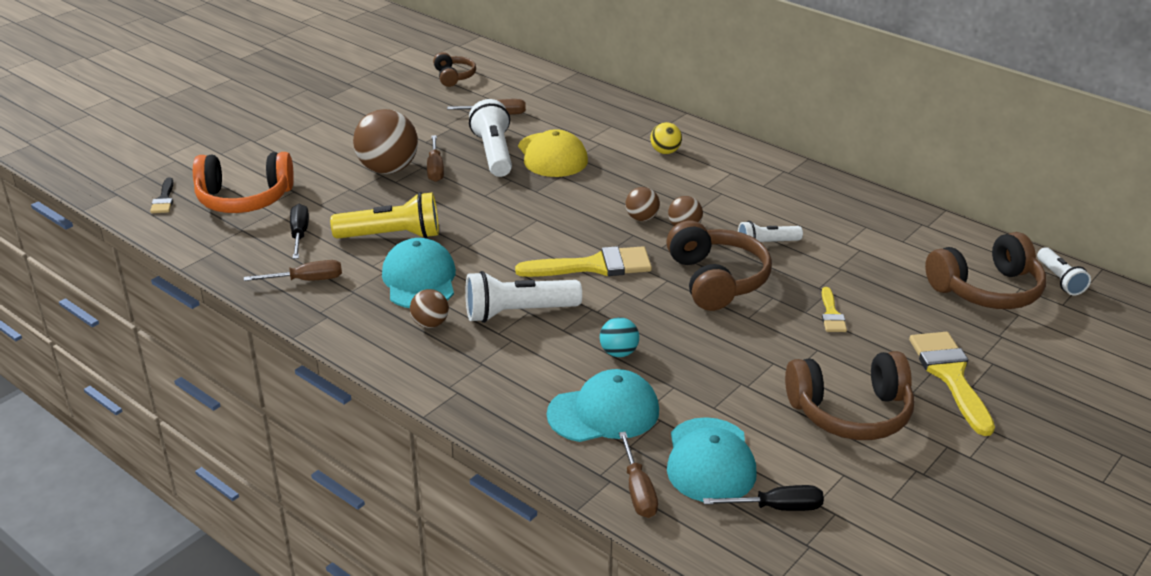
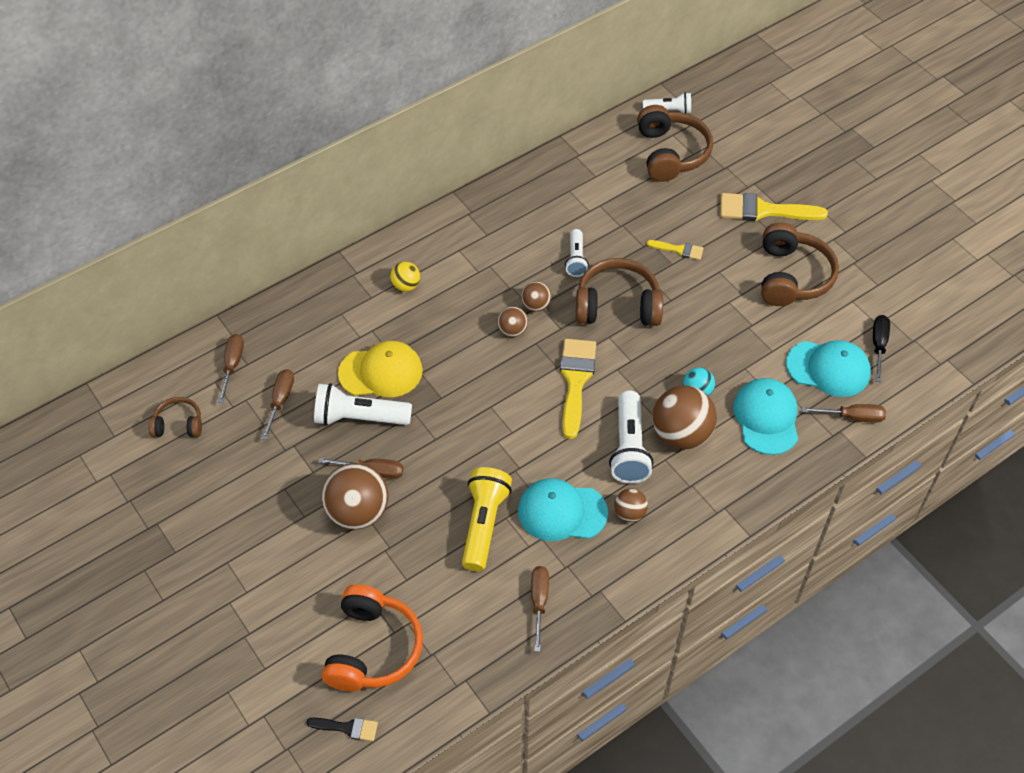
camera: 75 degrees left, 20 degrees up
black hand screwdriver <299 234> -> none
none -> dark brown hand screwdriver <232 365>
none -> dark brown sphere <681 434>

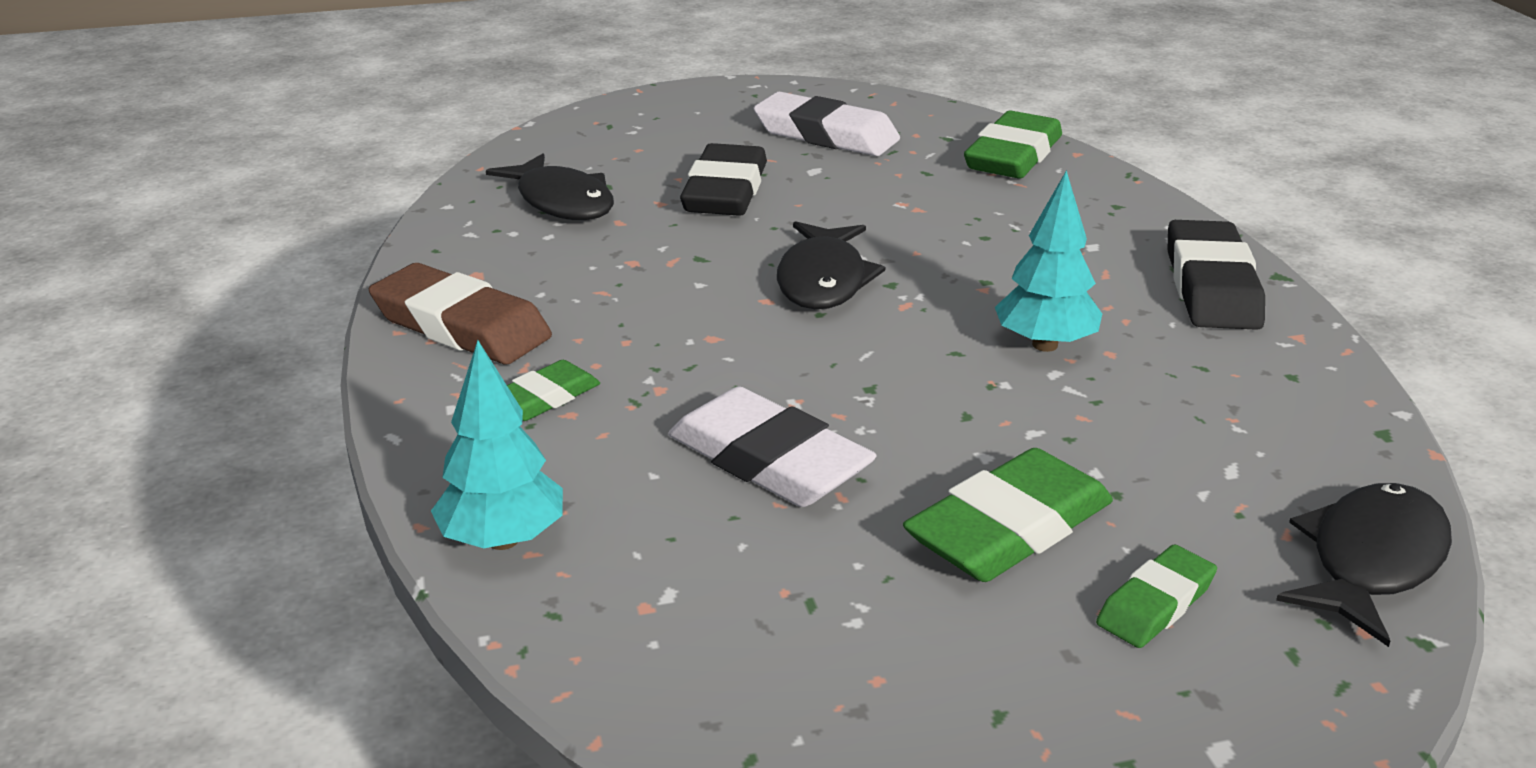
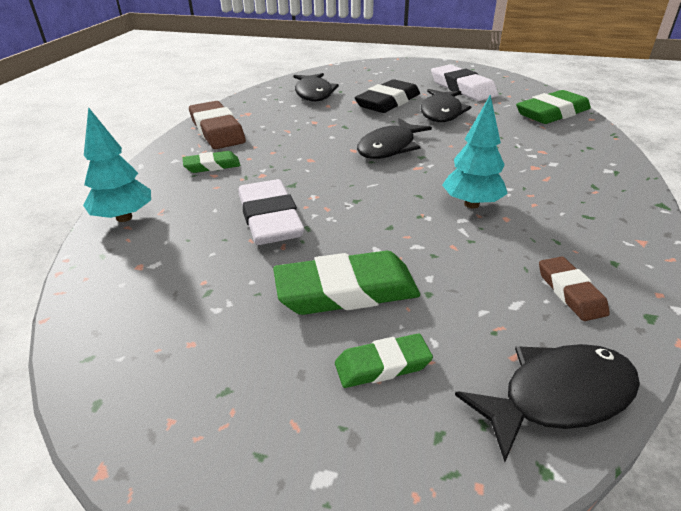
camera: 30 degrees right, 5 degrees up
black gum eraser <1211 286> -> none
none -> black fish figure <441 112>
none -> dark brown gum eraser <570 292>

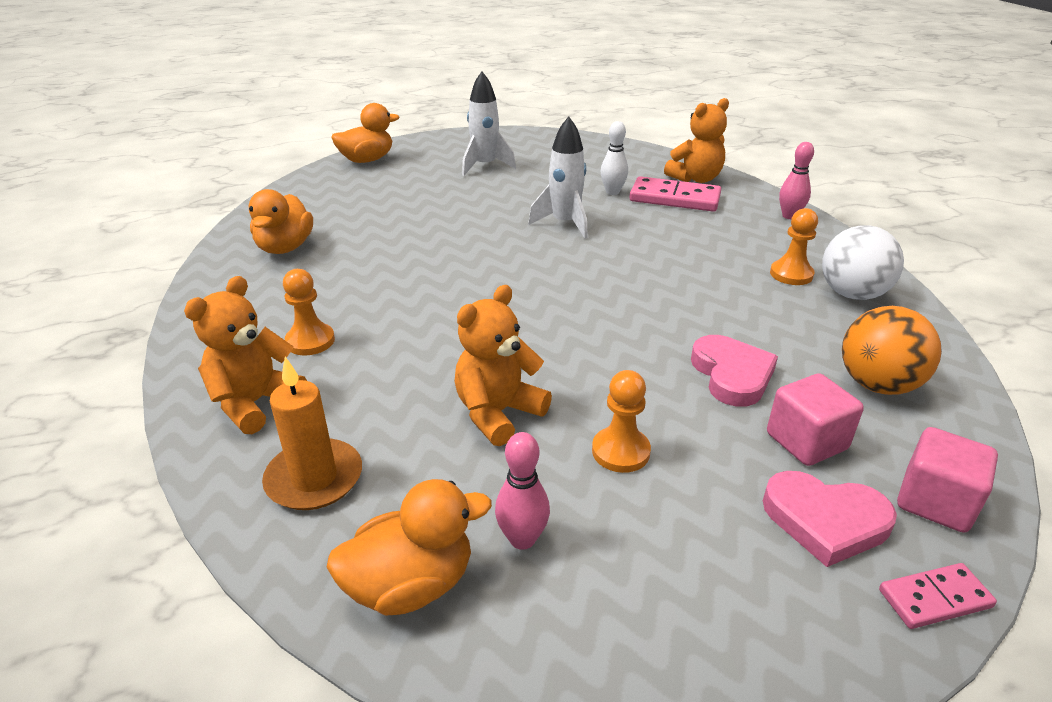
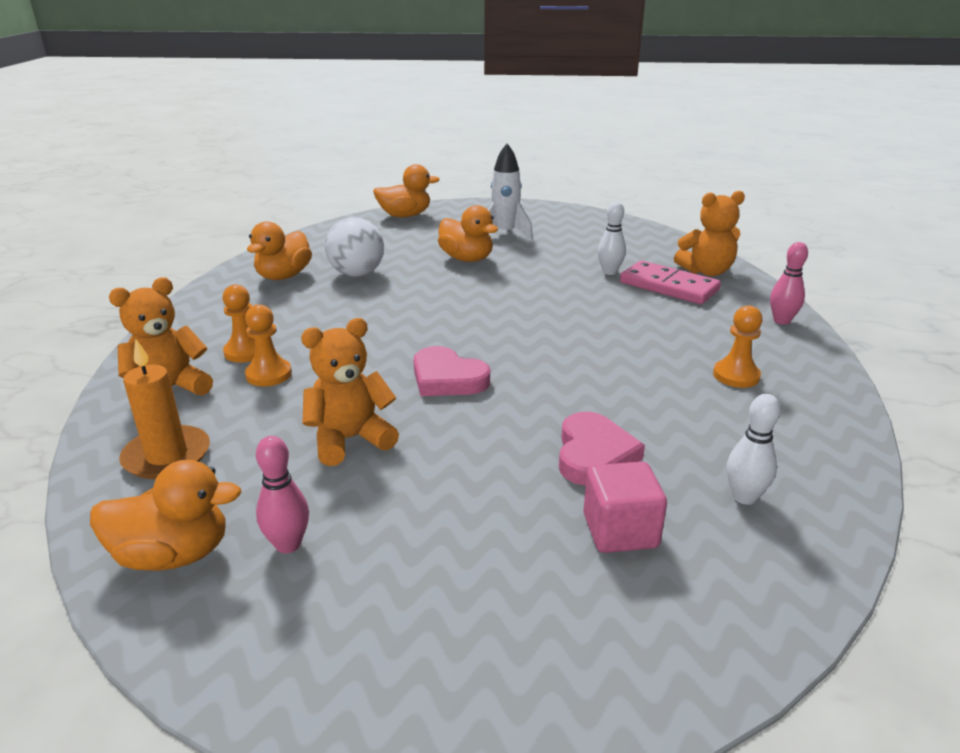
camera: 20 degrees right, 5 degrees down
white spaceship <565 224> -> none
orange-coloured chess pawn <620 451> -> orange-coloured chess pawn <269 374>, shifted
rosy love heart <825 520> -> rosy love heart <447 378>, shifted
white sphere <852 294> -> white sphere <357 274>, shifted
orange-coloured sphere <877 385> -> white skittle <744 497>
rosy domino piece <935 599> -> none
rosy solid cube <935 502> -> none
none -> orange-coloured rubber duck <467 259>

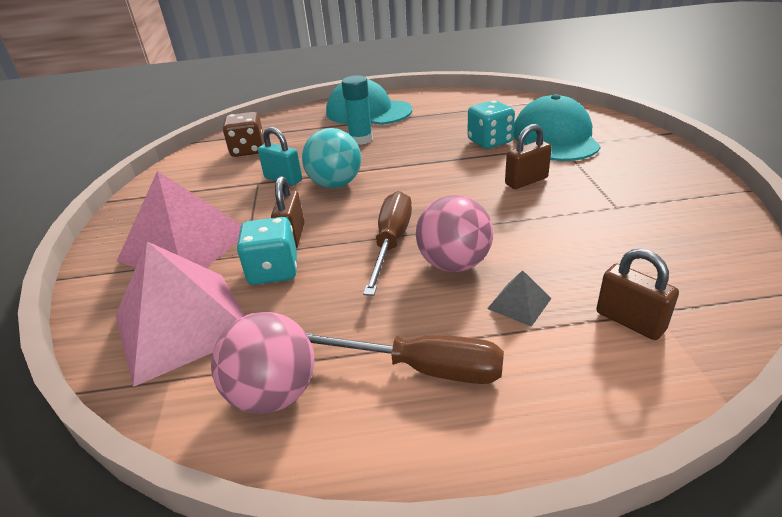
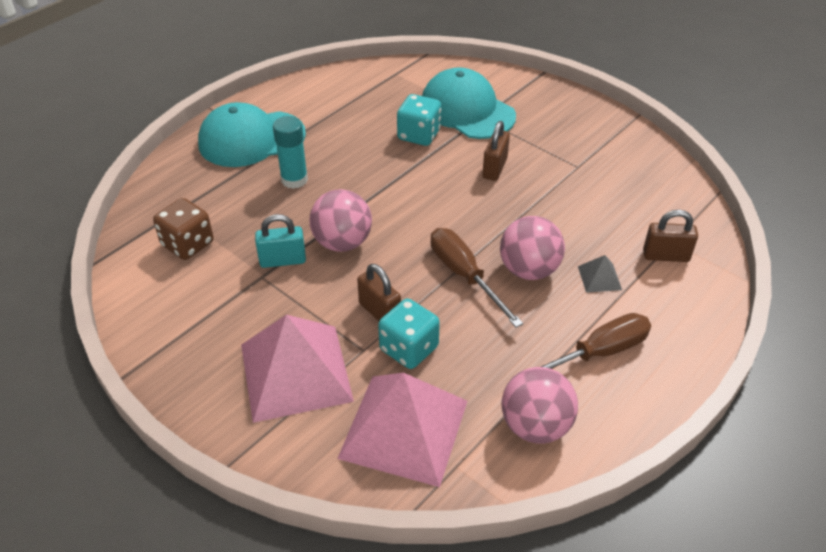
camera: 45 degrees left, 10 degrees up
aqua sphere <335 184> -> rosy sphere <342 242>

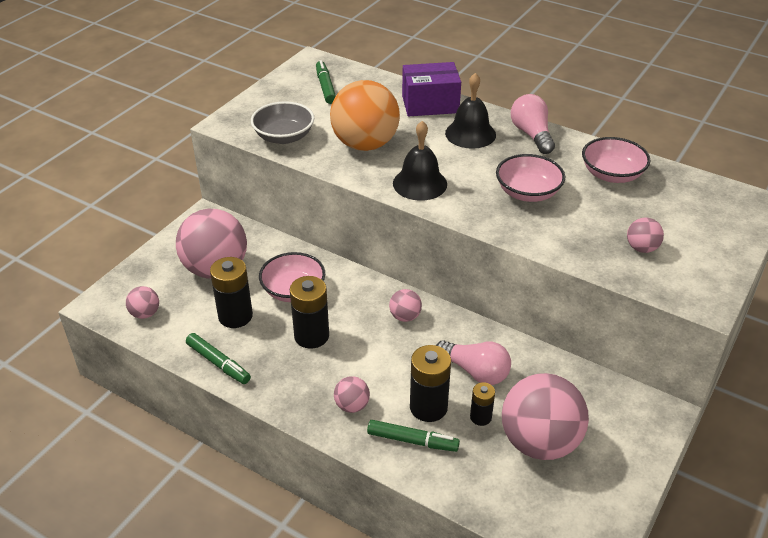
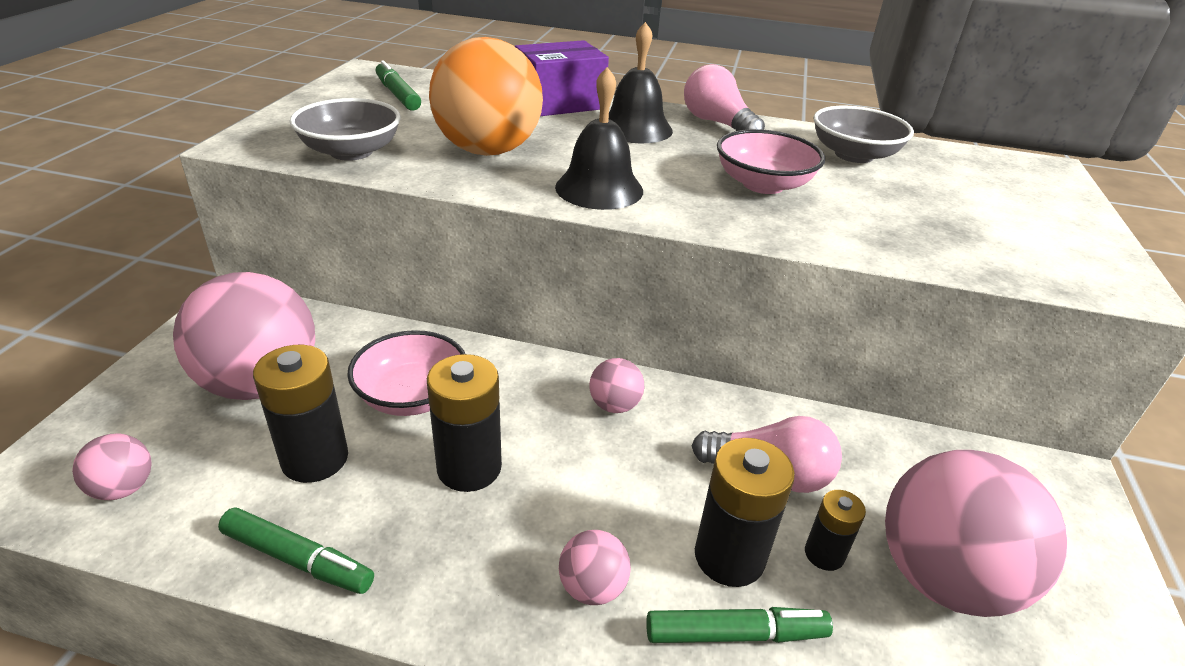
camera: 20 degrees left, 5 degrees down
rosy serving bowl <612 174> -> grey serving bowl <853 155>
rosy sphere <641 248> -> none

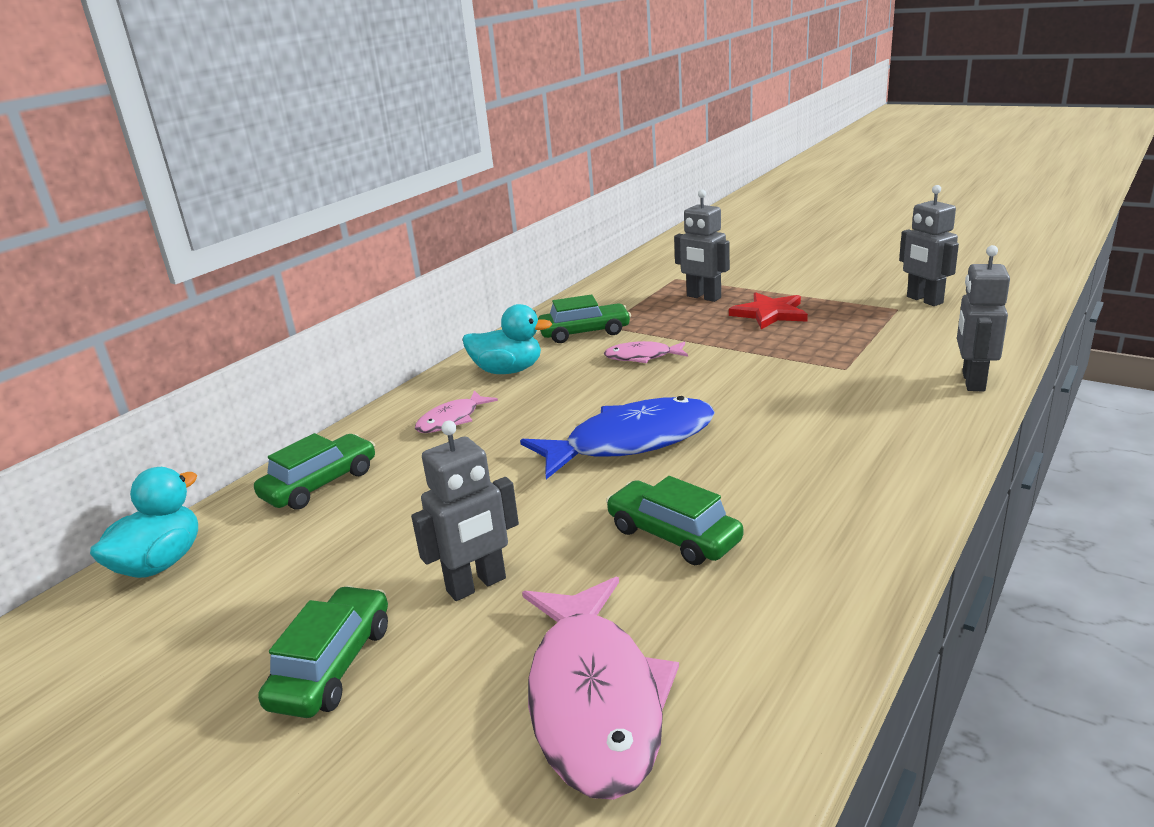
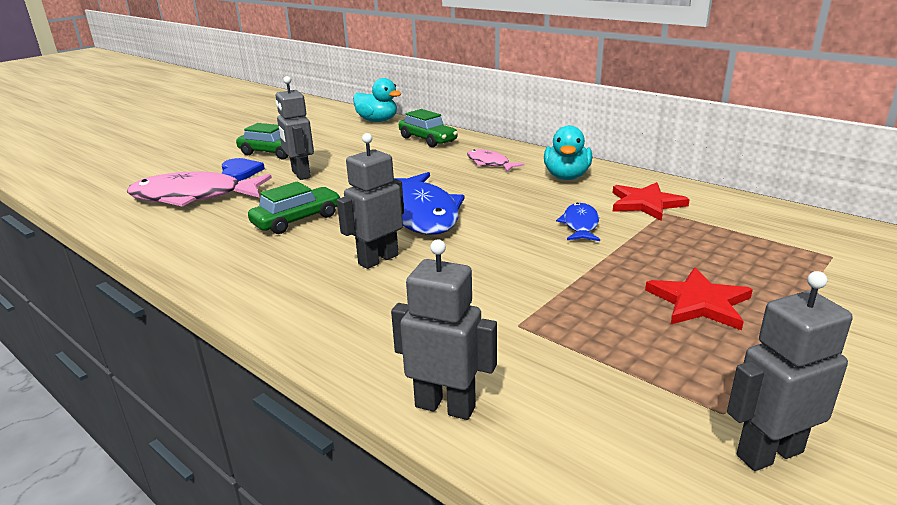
camera: 95 degrees right, 0 degrees up
green automobile <584 333> -> crimson five-pointed star <645 203>
rosy fish figure <642 357> -> cobalt fish figure <580 225>
grey robot <703 297> -> grey robot <378 259>, shifted
none -> cobalt love heart <240 172>

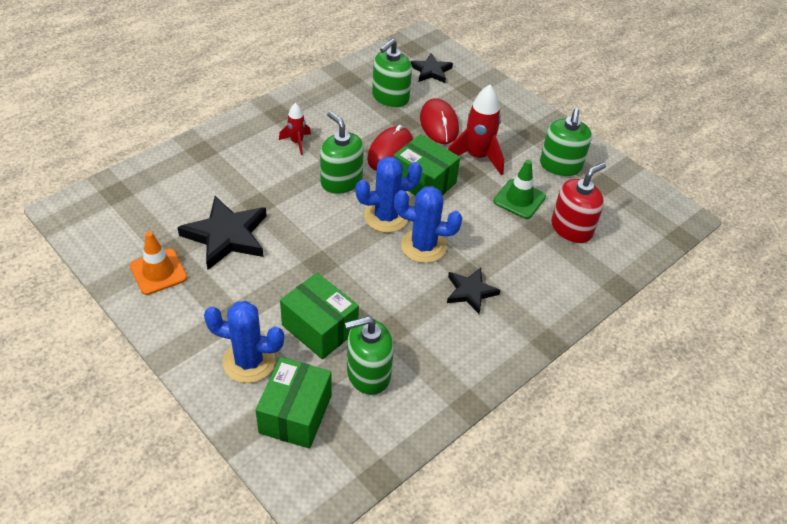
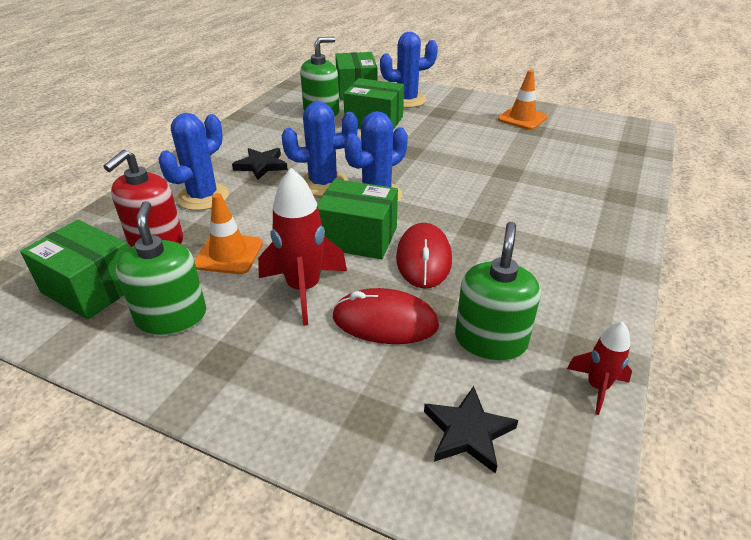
camera: 160 degrees right, 10 degrees down
black five-pointed star <226 236> -> none
crimson spaceship <297 142> -> crimson spaceship <597 387>, shifted
green soap pump <341 181> -> none
crimson PC mouse <439 124> -> crimson PC mouse <385 321>, 45 degrees counterclockwise
green safety cone <519 199> -> orange-coloured safety cone <229 254>
none -> green package <91 288>
none -> cobalt cactus <203 197>

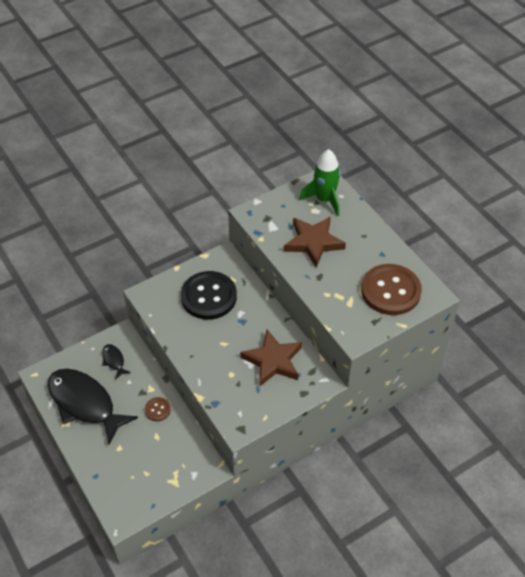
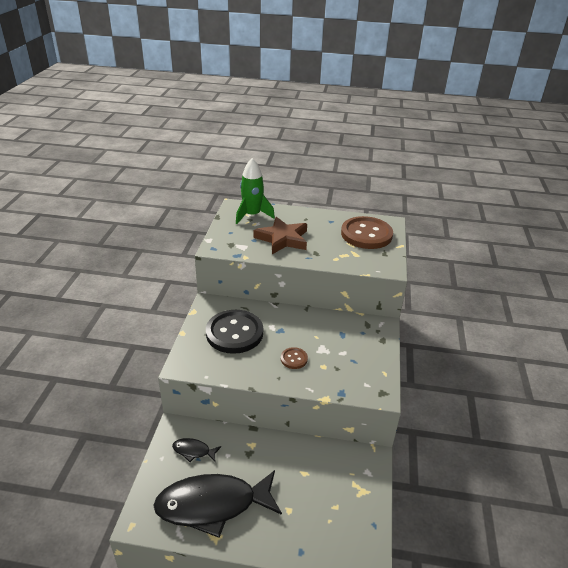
camera: 50 degrees left, 15 degrees down
dark brown button <157 410> -> dark brown button <294 359>, shifted
dark brown five-pointed star <273 361> -> none

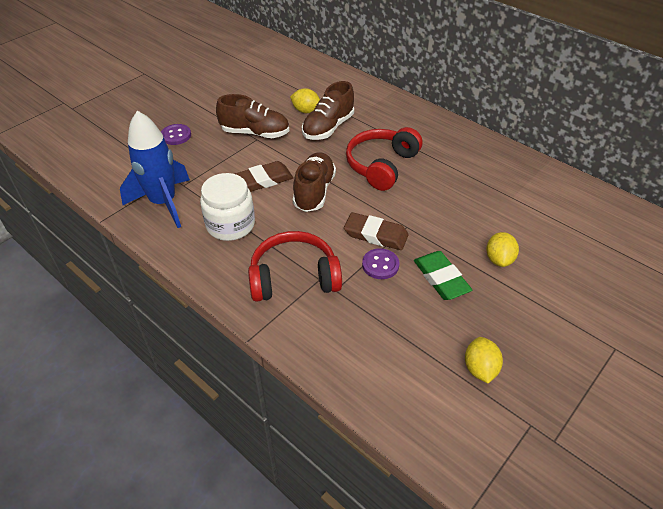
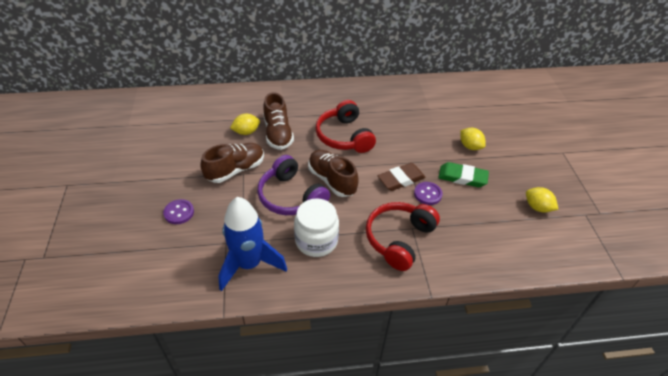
camera: 50 degrees left, 0 degrees up
dark brown gum eraser <263 180> -> royal purple over-ear headphones <291 196>

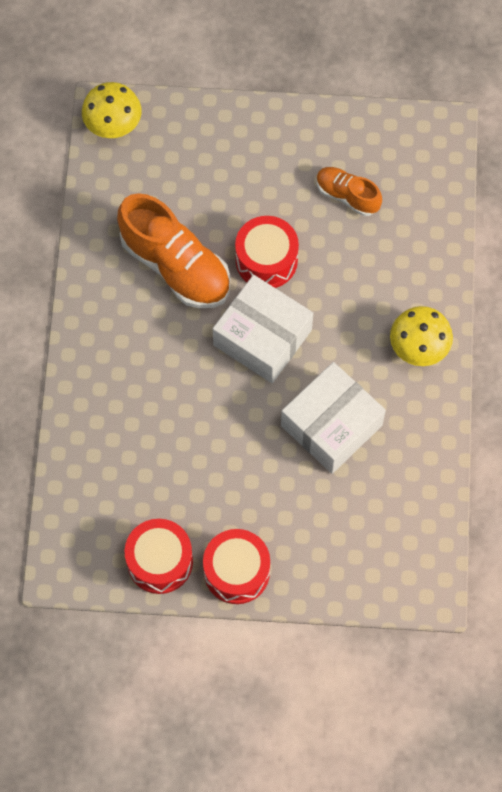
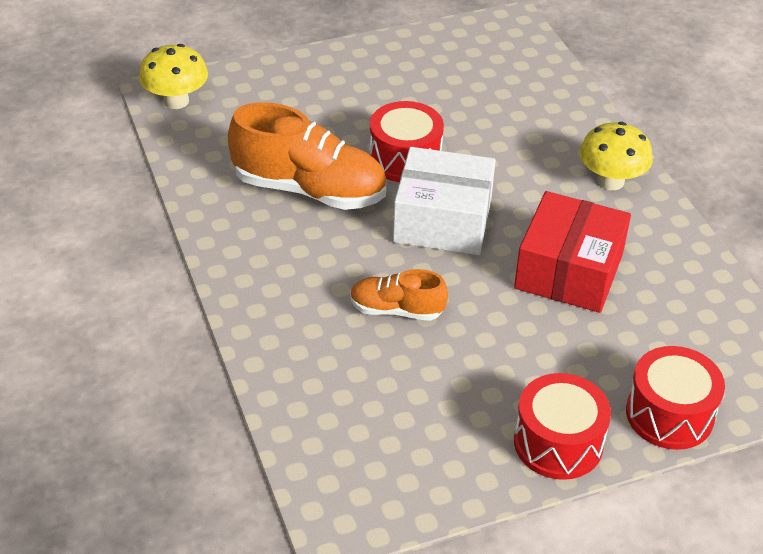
camera: 25 degrees left, 25 degrees down
crimson snare drum <160 561> -> crimson snare drum <669 414>, shifted
white package <331 425> -> crimson package <568 271>
orange-coloured shoe <347 196> -> orange-coloured shoe <396 310>, shifted

